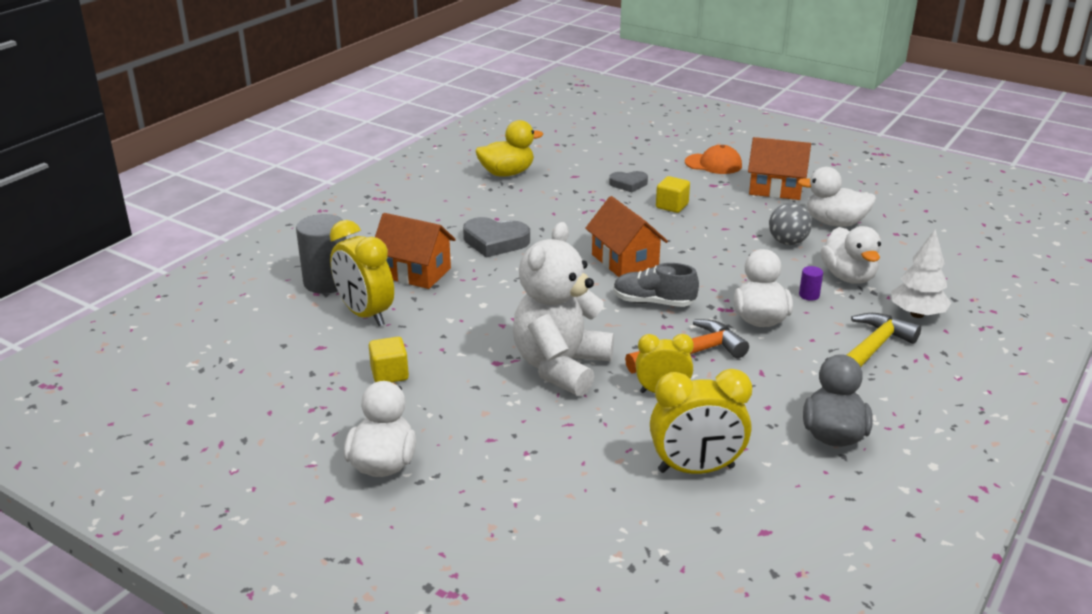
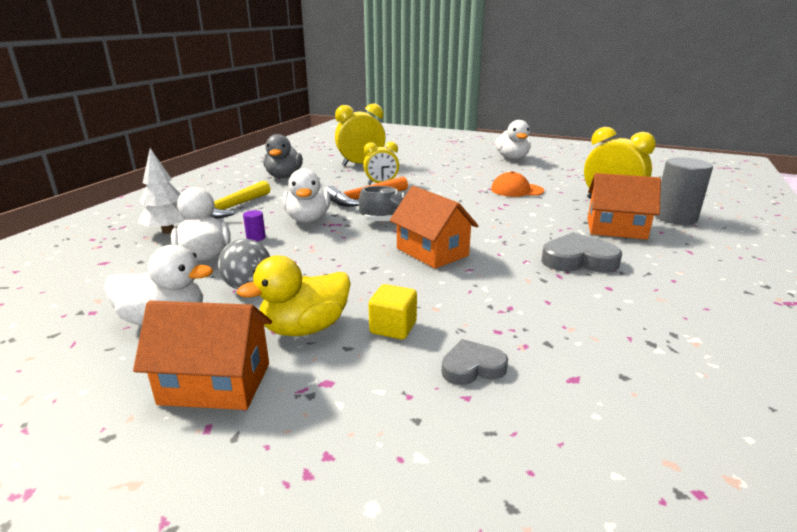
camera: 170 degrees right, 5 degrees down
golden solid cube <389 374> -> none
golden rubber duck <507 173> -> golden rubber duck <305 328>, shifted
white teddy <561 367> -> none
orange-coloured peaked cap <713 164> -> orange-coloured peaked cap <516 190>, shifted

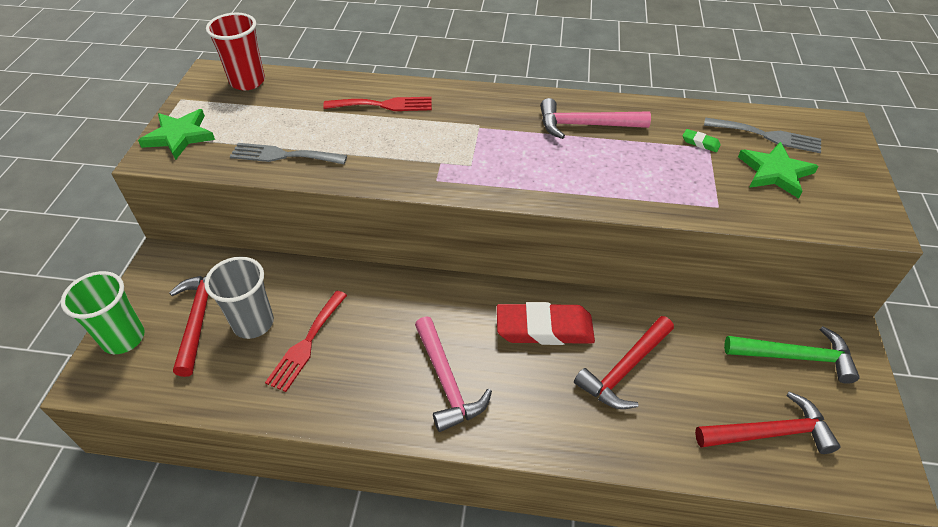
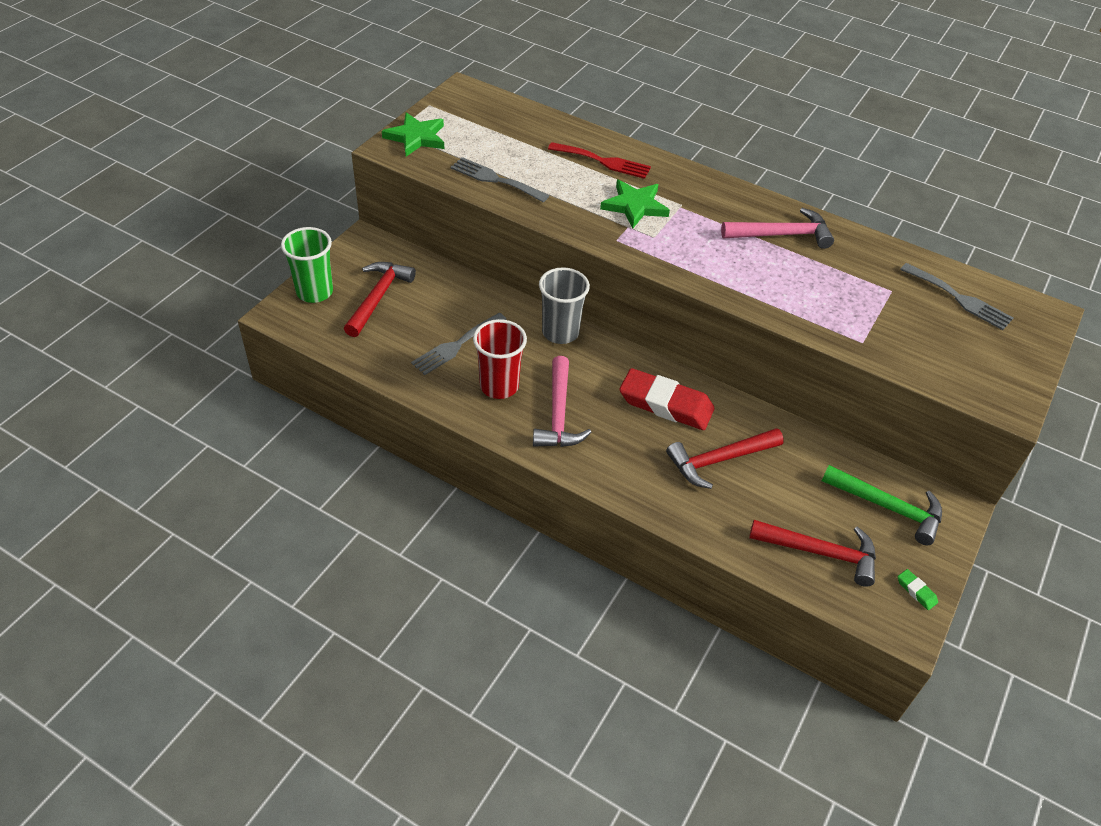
camera: 20 degrees right, 0 degrees up
grey tumbler <253 323> -> grey tumbler <560 332>, shifted
crimson tumbler <247 81> -> crimson tumbler <499 386>, shifted
crimson dinner fork <306 343> -> grey dinner fork <456 345>
rosy carpenter's hammer <585 125> -> rosy carpenter's hammer <782 235>, 150 degrees clockwise
green gum eraser <700 143> -> green gum eraser <916 591>, shifted
green five-pointed star <775 172> -> green five-pointed star <634 206>, shifted

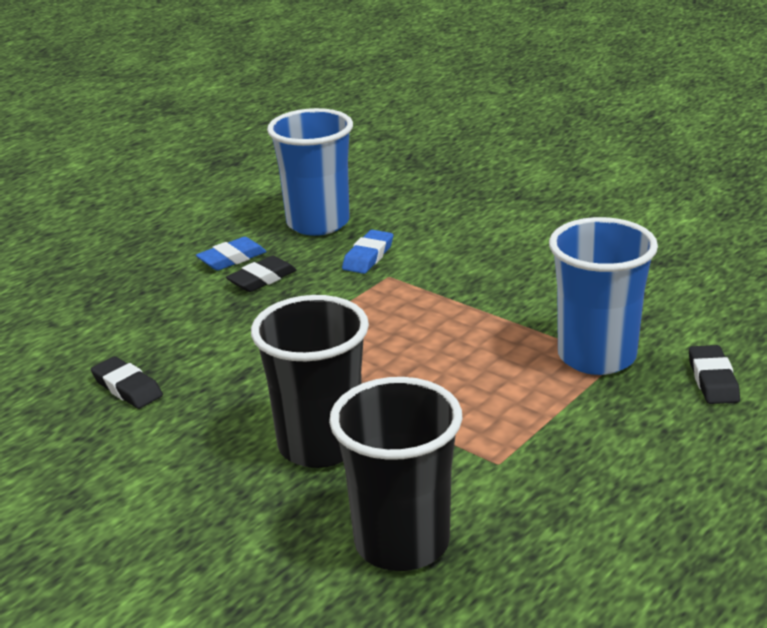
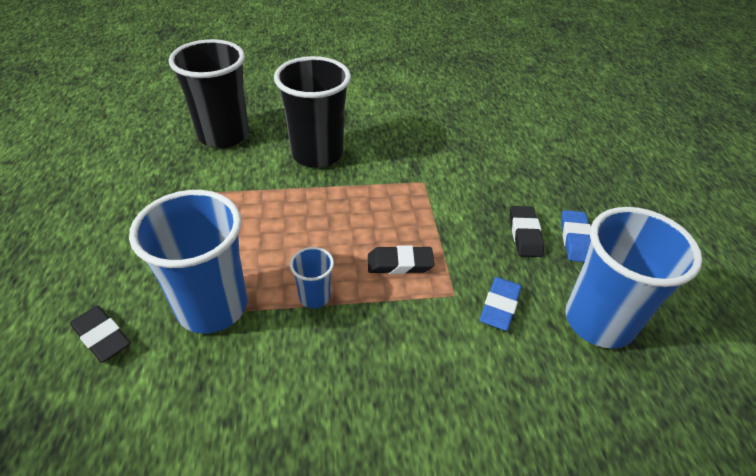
camera: 130 degrees right, 15 degrees up
black gum eraser <127 388> -> black gum eraser <400 263>, shifted
cobalt gum eraser <368 256> -> cobalt gum eraser <499 306>, 45 degrees clockwise
none -> cobalt tumbler <314 297>

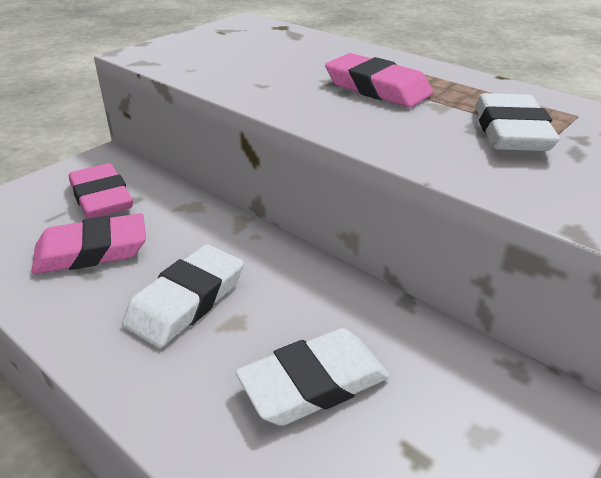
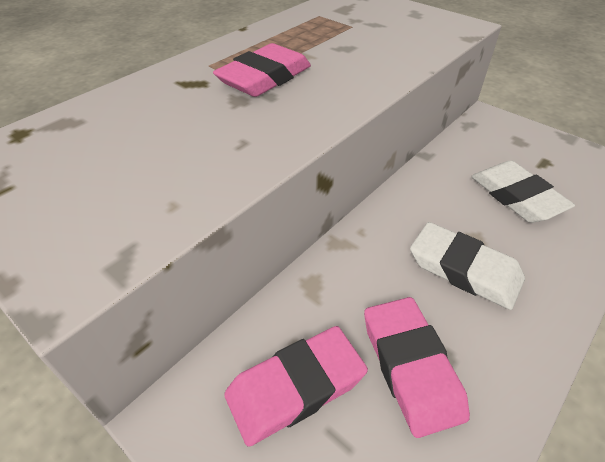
camera: 90 degrees left, 10 degrees up
white gum eraser <511 131> -> none

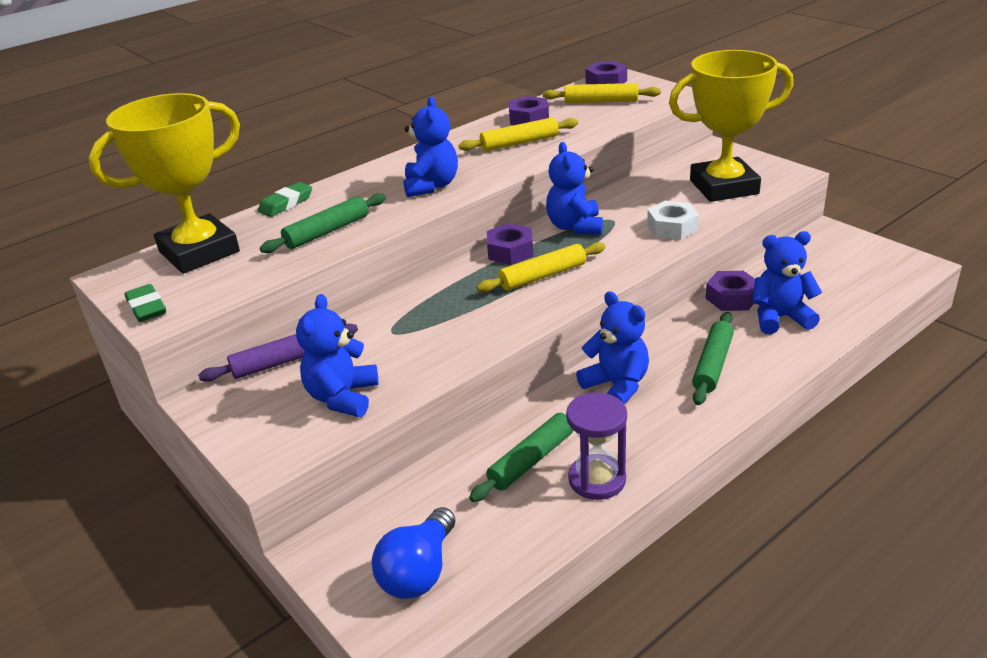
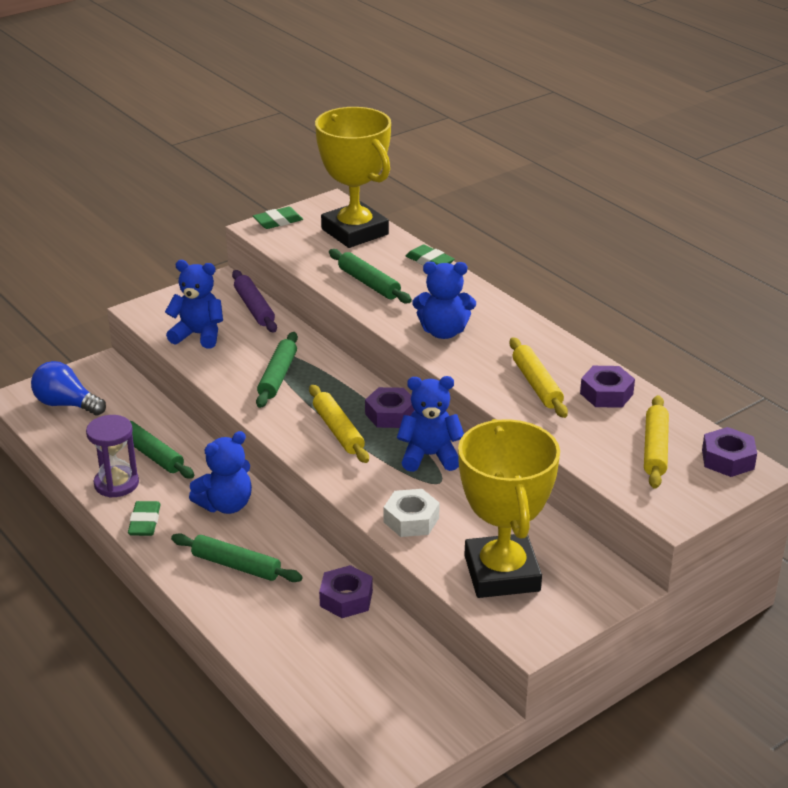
camera: 90 degrees right, 0 degrees up
cobalt teddy <780 318> -> none
none -> green gum eraser <144 522>
none -> green pastry roller <278 376>

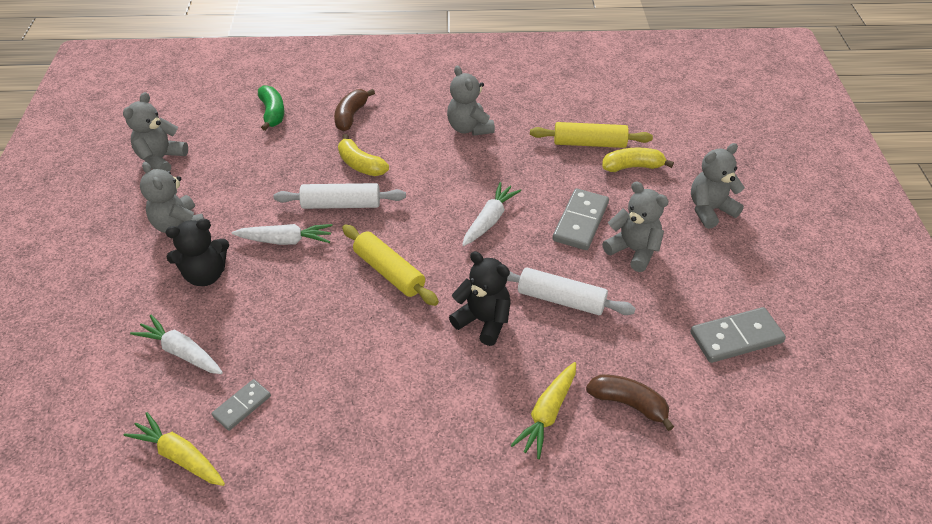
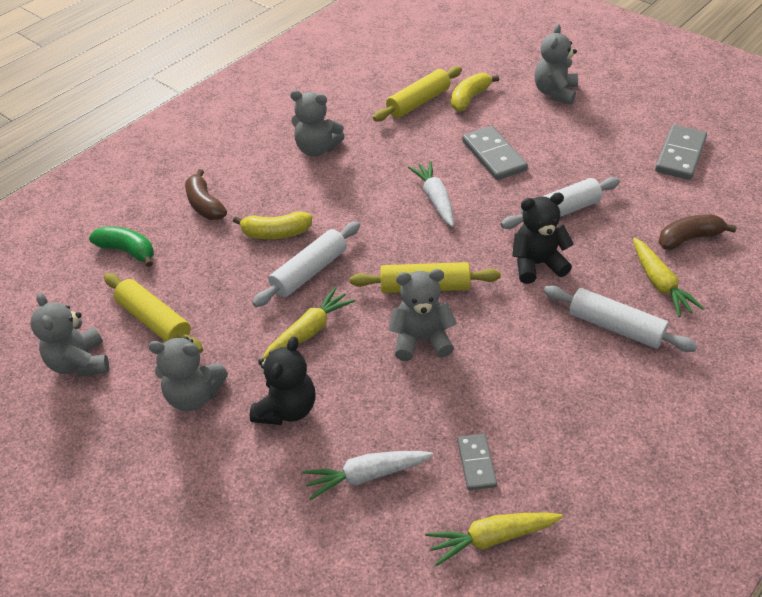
camera: 45 degrees left, 0 degrees up
white toy carrot <285 240> -> golden toy carrot <309 331>
grey teddy <633 250> -> grey teddy <421 340>, shifted
none -> golden pastry roller <154 321>
none -> white pastry roller <615 327>

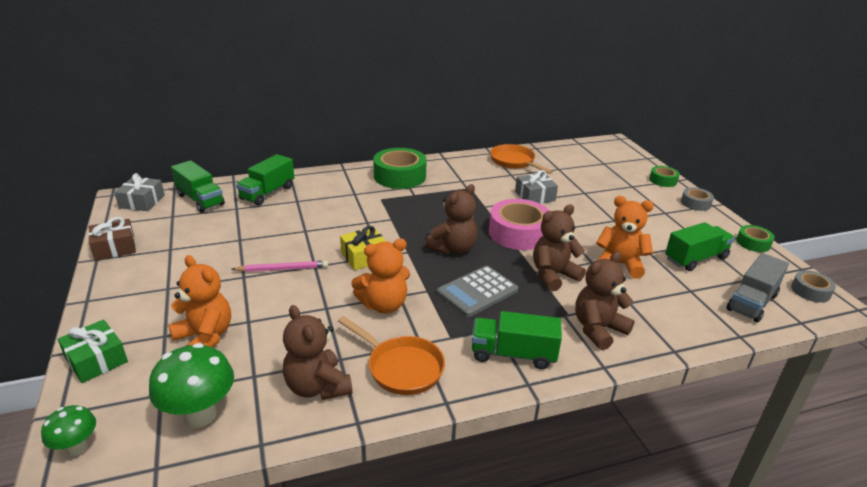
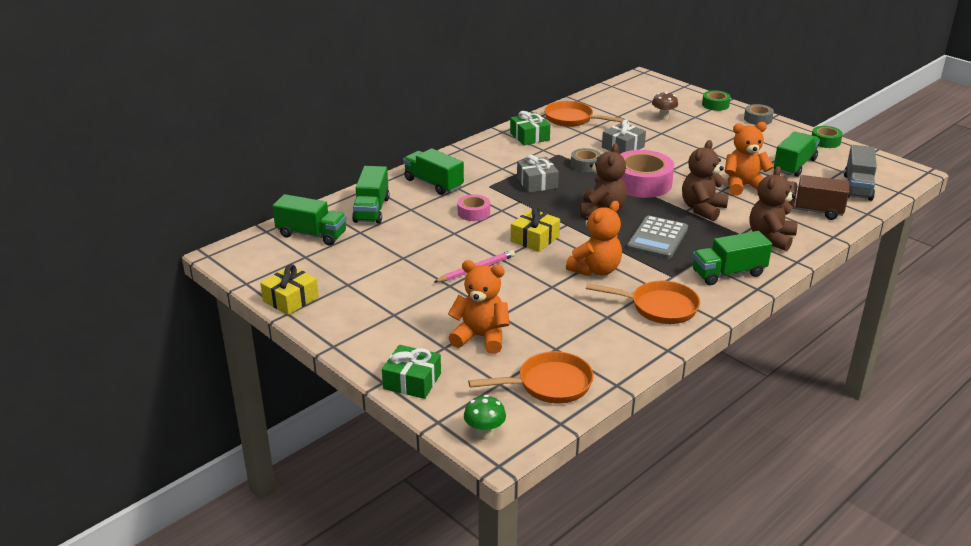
camera: 25 degrees left, 0 degrees up
dark brown wrapped gift <115 248> -> golden wrapped gift <290 299>
grey wrapped gift <142 202> -> grey wrapped gift <537 183>, shifted
green fungus <200 415> -> orange-coloured frying pan <549 384>
dark brown teddy <317 387> -> none
green tape <400 176> -> none
grey tape <810 291> -> grey tape <585 165>, shifted
none -> green toy truck <433 183>
none -> rosy tape <473 213>
none -> green wrapped gift <529 136>
none -> dark brown fungus <663 117>
none -> dark brown toy truck <808 210>

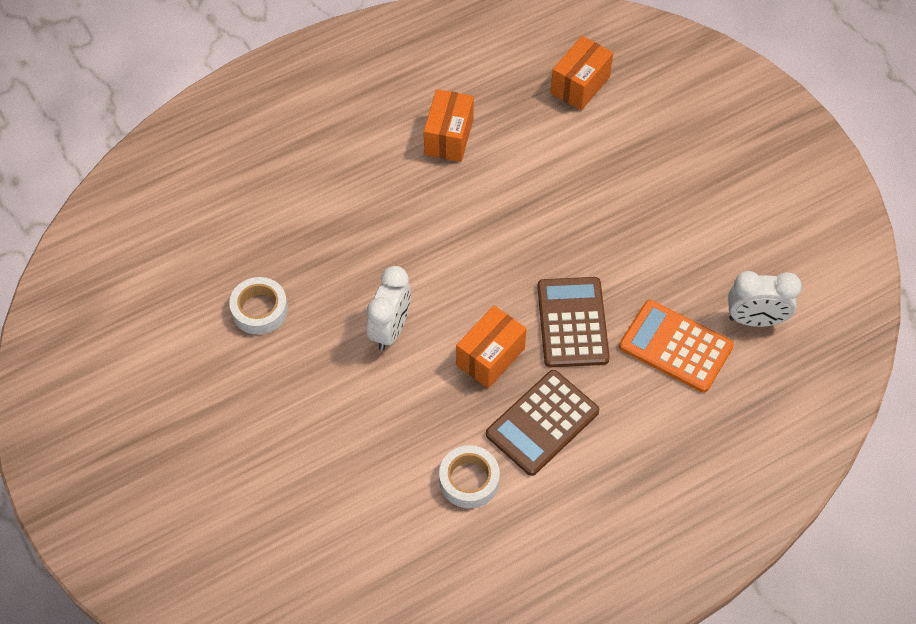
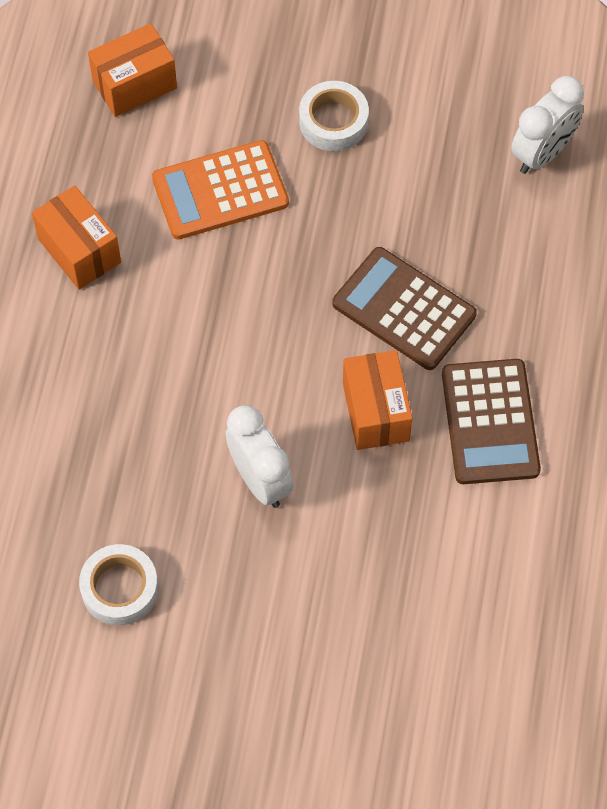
camera: 50 degrees left, 5 degrees up
white tape <469 480> -> white tape <333 121>, shifted
orange-coloured package <580 85> -> orange-coloured package <135 84>, 75 degrees clockwise
orange-coloured adding machine <675 347> -> orange-coloured adding machine <220 191>, shifted

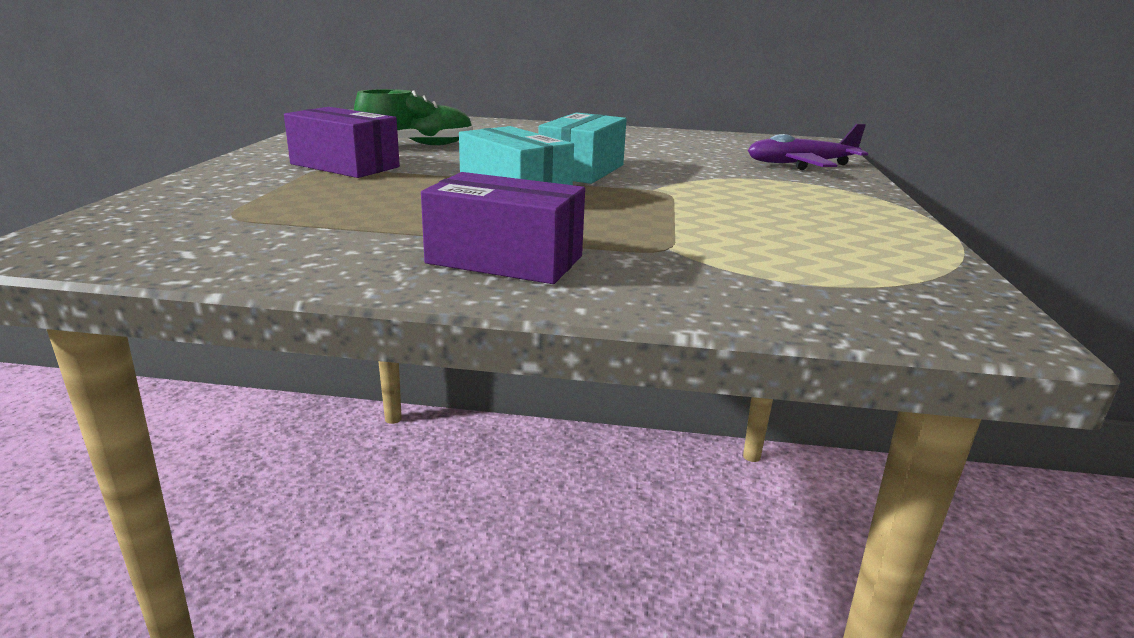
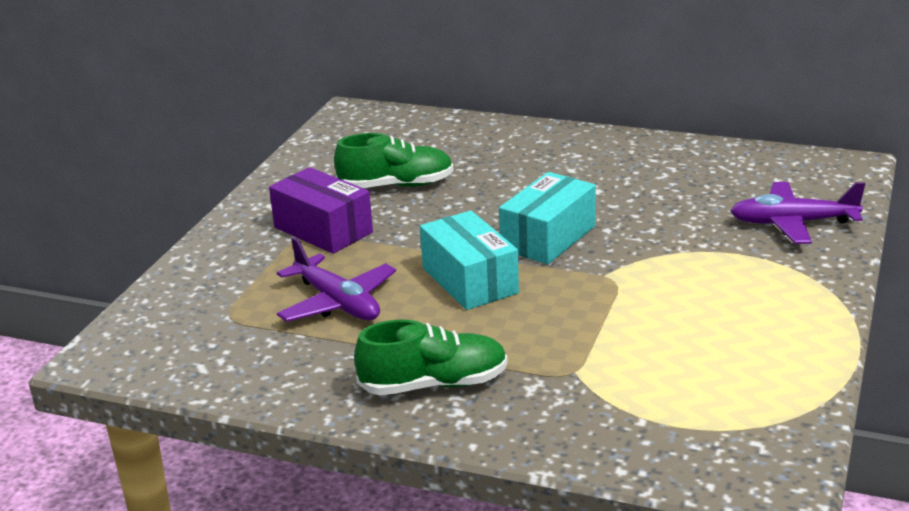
camera: 15 degrees right, 5 degrees up
royal purple package <505 260> -> green shoe <434 384>
none -> royal purple toy plane <338 303>

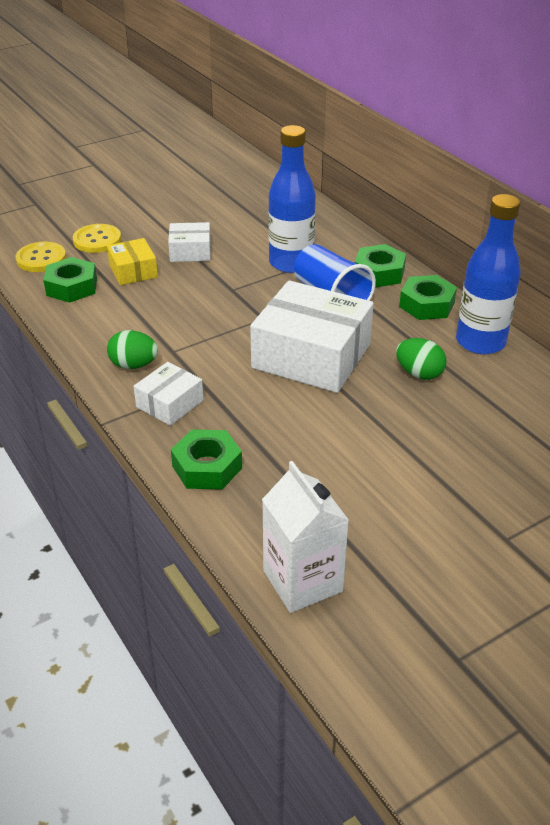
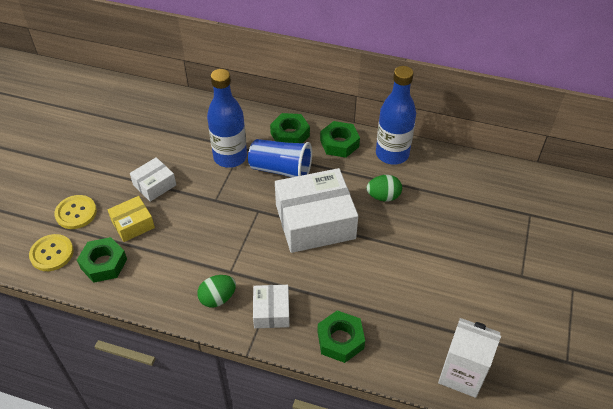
camera: 40 degrees left, 10 degrees up
golden package <133 271> -> golden package <133 224>, 60 degrees counterclockwise

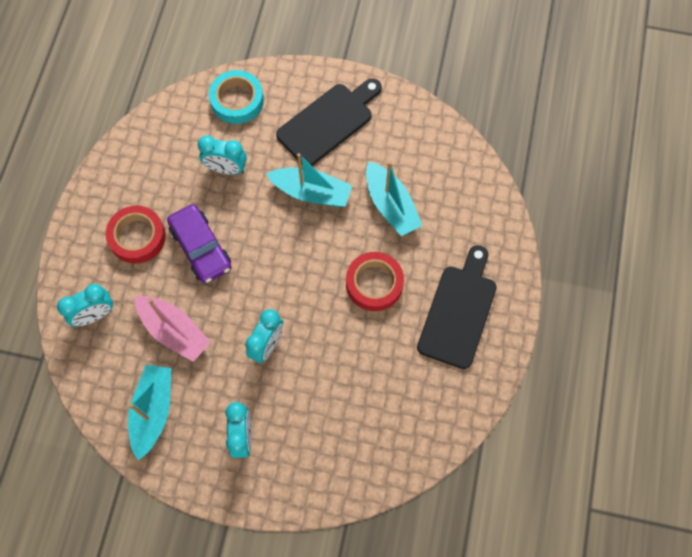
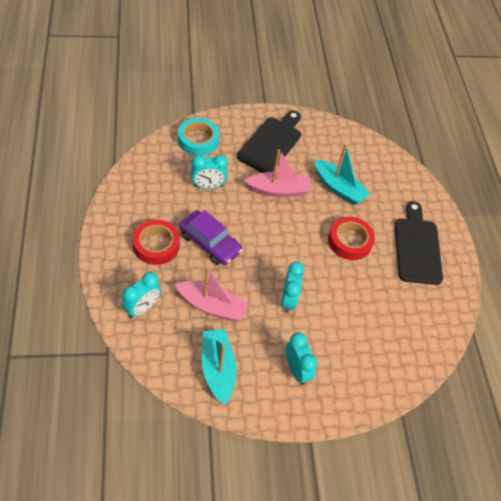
camera: 25 degrees left, 15 degrees down
aqua boat <311 192> -> rosy boat <278 190>

